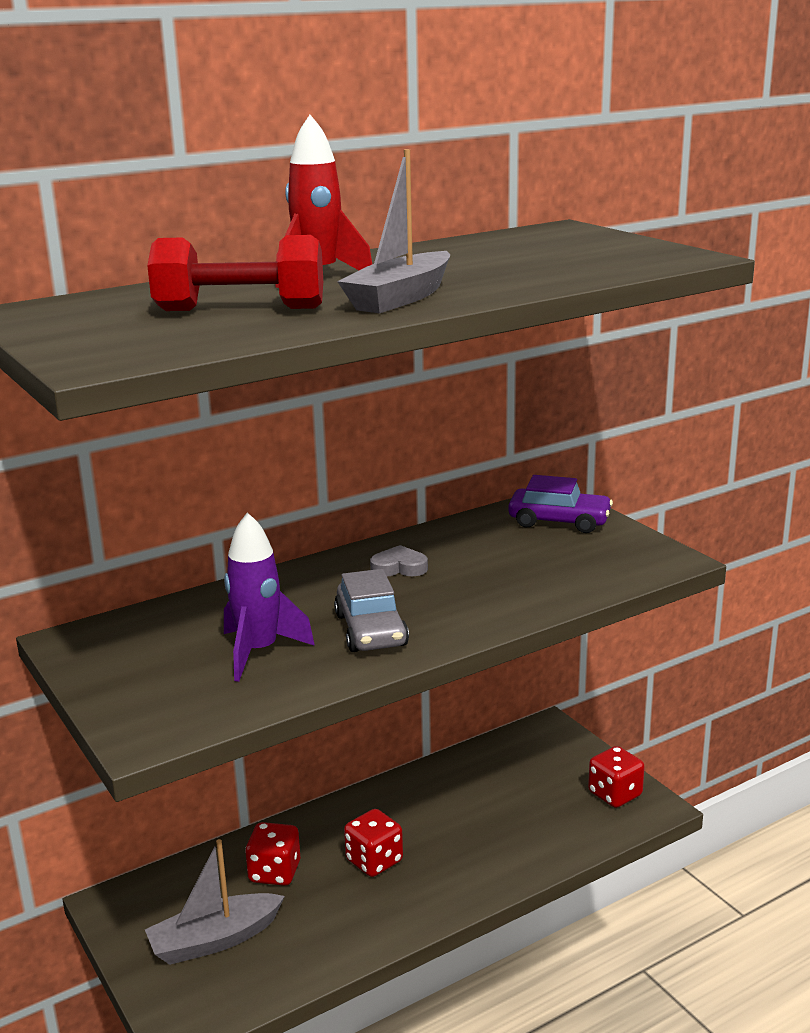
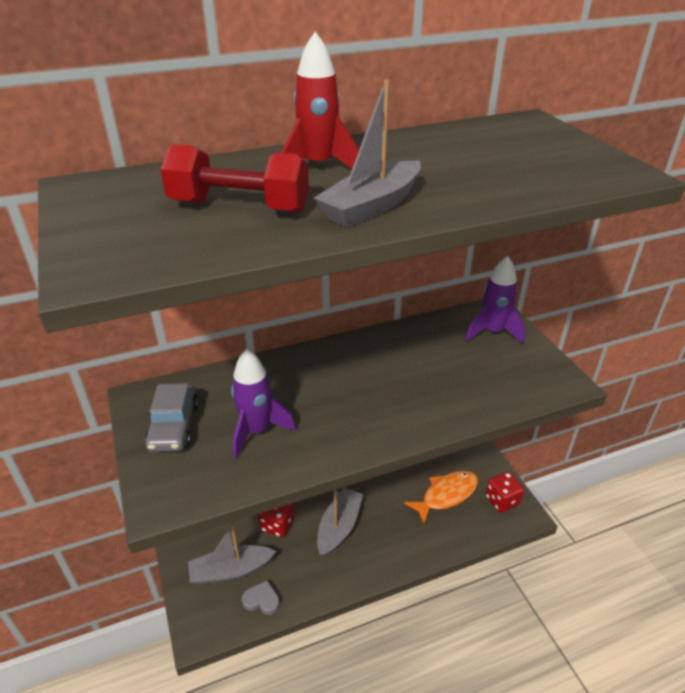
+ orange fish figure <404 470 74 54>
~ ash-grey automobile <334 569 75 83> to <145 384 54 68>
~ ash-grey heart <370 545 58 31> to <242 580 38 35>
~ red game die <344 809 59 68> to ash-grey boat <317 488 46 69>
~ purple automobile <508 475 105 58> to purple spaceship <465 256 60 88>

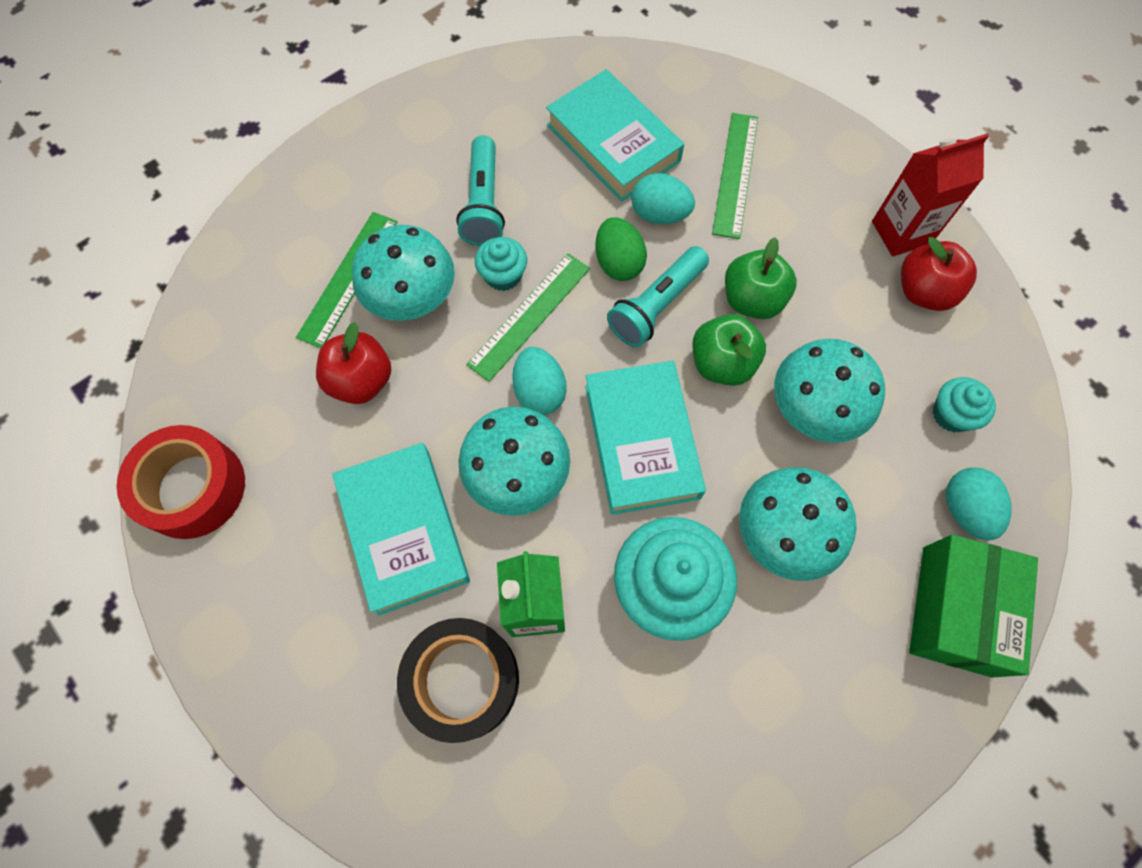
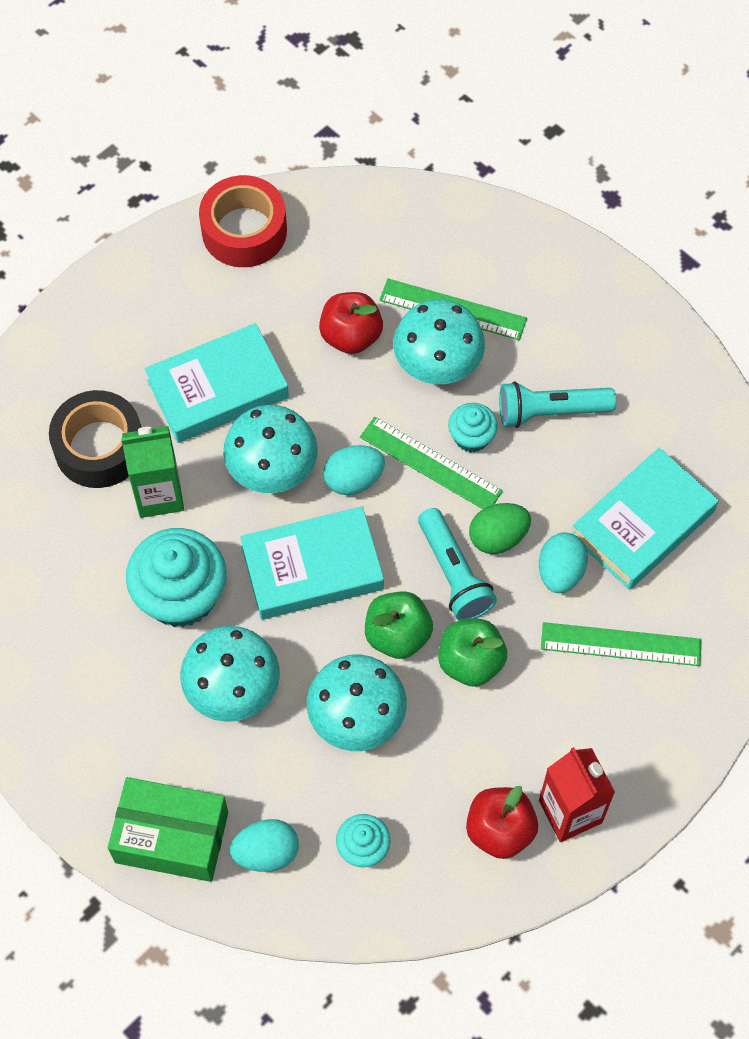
~ aqua flashlight <607 246 102 101> = <418 508 79 113> 150 degrees counterclockwise

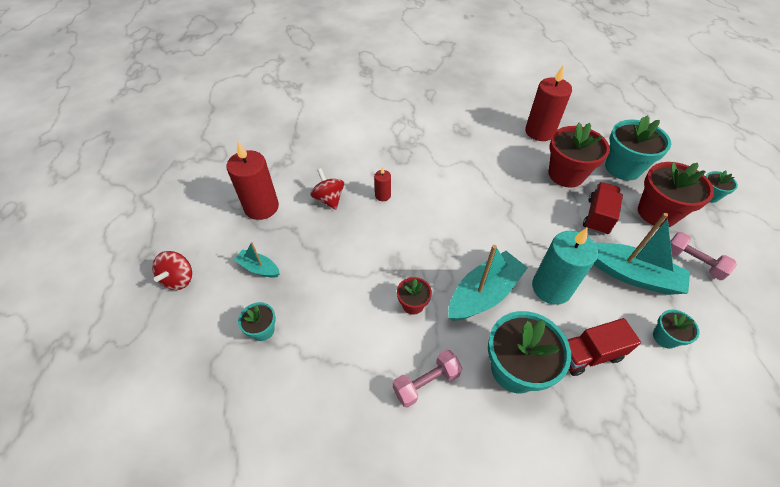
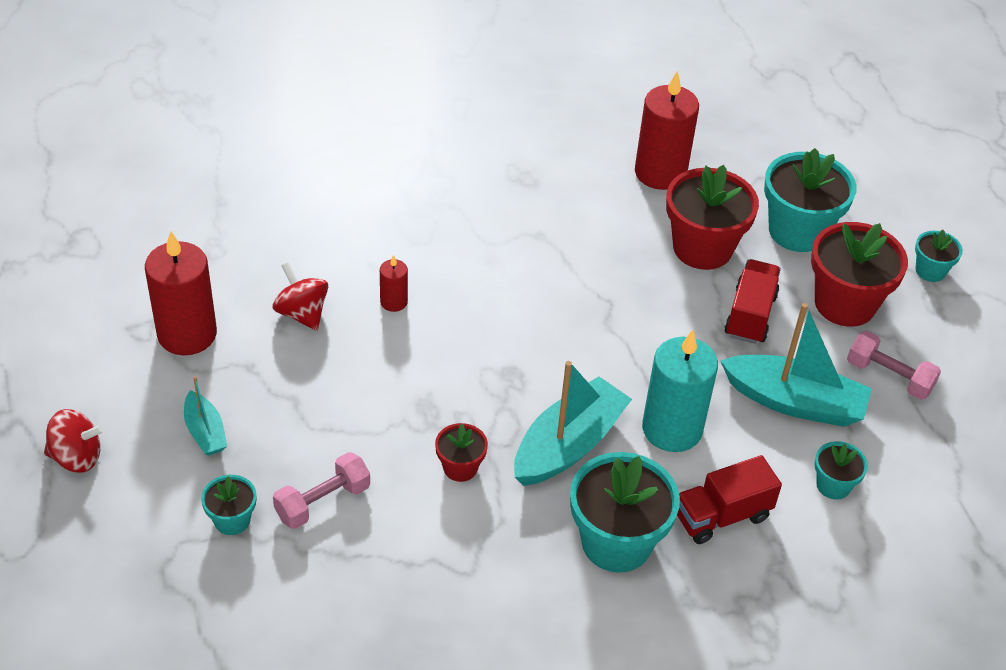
~ rosy dumbbell <393 350 70 58> to <273 452 97 77>
~ red spinning top <152 251 40 39> = <44 409 61 64> 90 degrees counterclockwise
~ aqua boat <234 242 46 36> = <184 376 43 80> 135 degrees counterclockwise

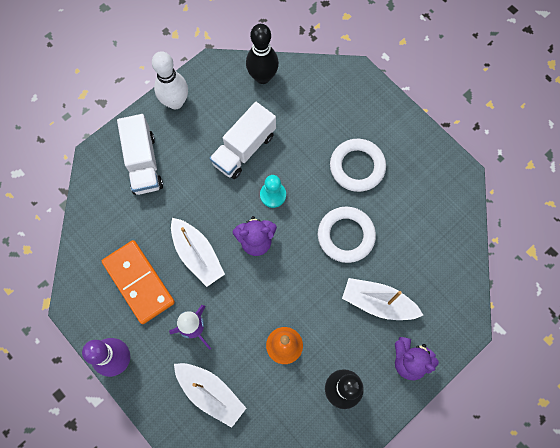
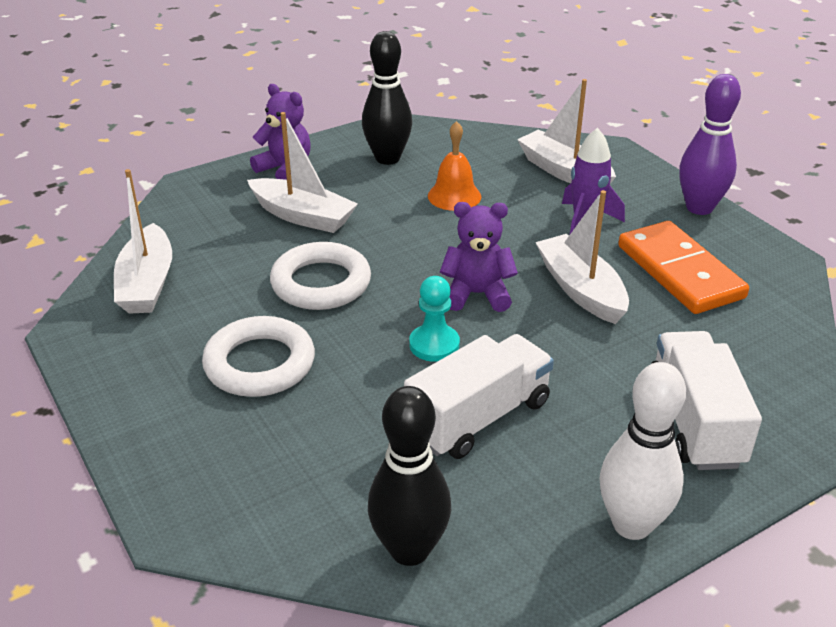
+ white boat <114 169 58 145>

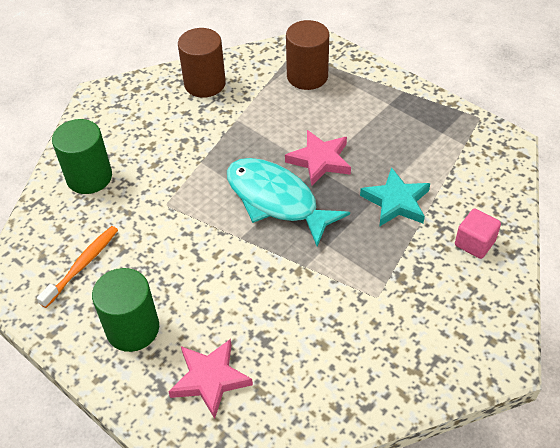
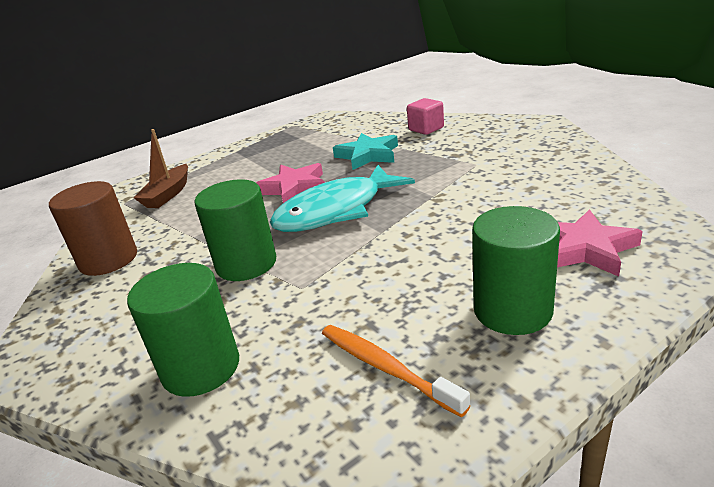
+ emerald cylinder shape <195 179 81 102>
~ brown cylinder shape <286 20 43 70> to brown boat <134 129 54 79>

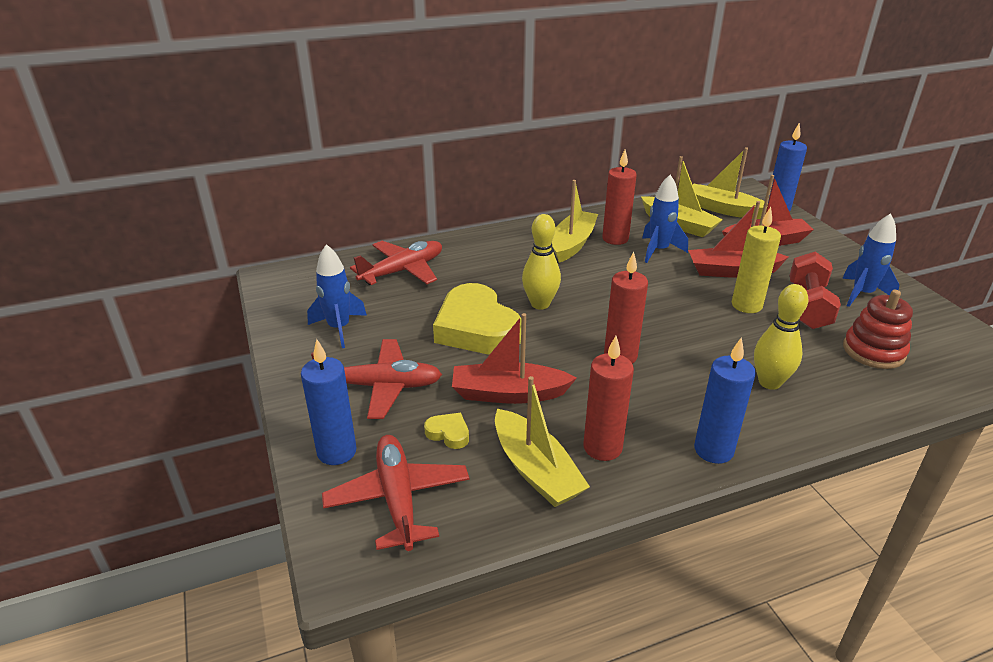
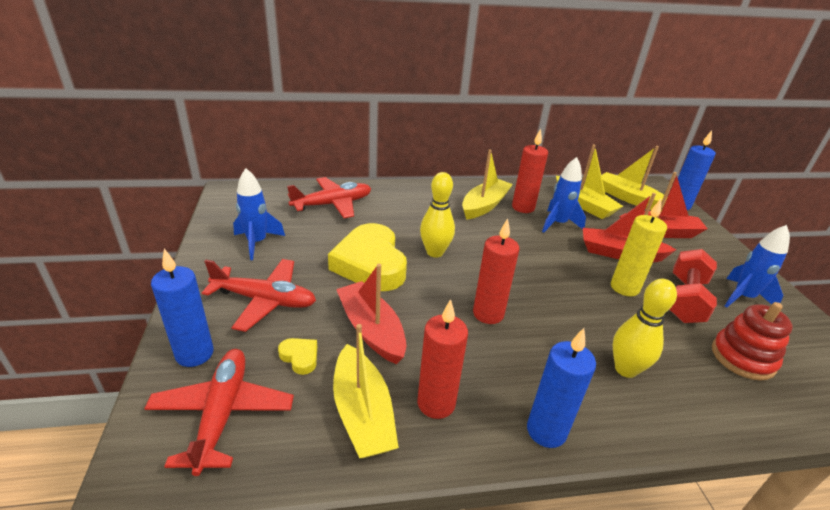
~ red boat <452 313 125 91> = <336 264 70 100> 45 degrees clockwise

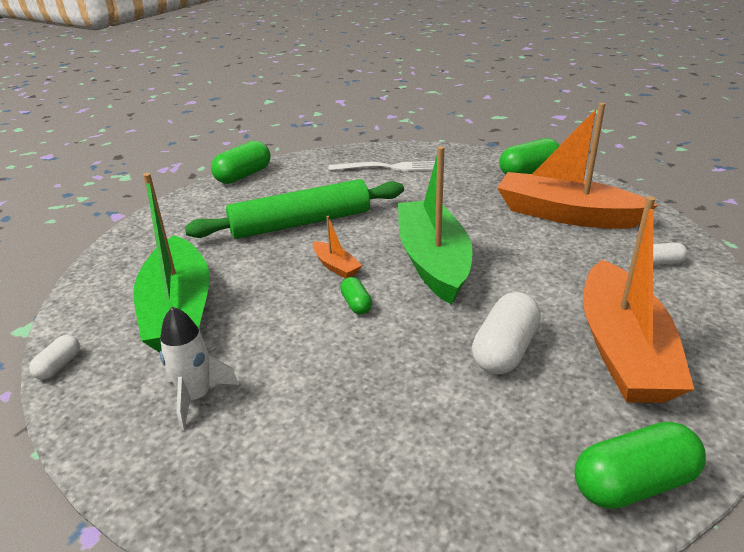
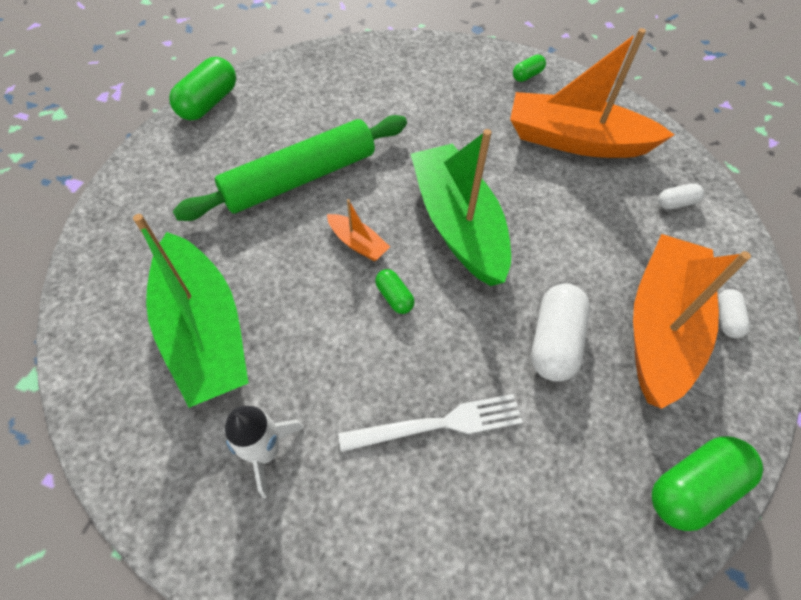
~ white capsule <29 335 51 45> to <718 289 32 49>
~ white dinner fork <329 161 106 10> to <338 394 185 58>
~ orange boat <583 196 112 207> = <633 234 118 175> 150 degrees counterclockwise
~ emerald capsule <499 138 61 37> = <513 55 33 27> x0.53

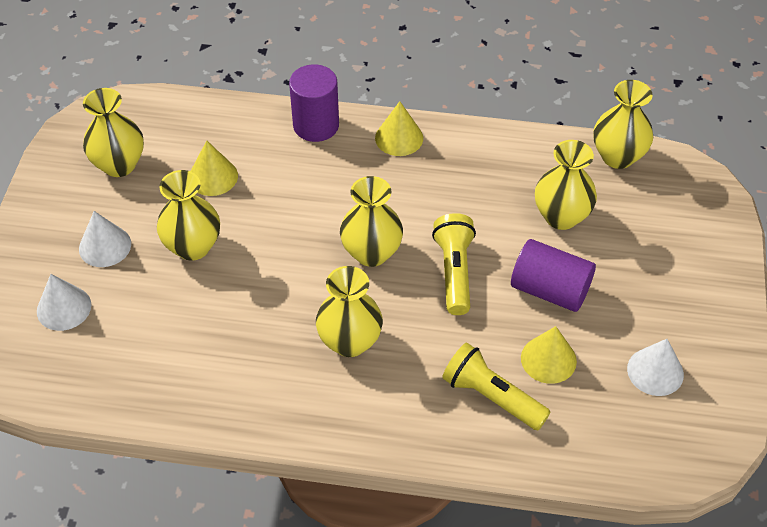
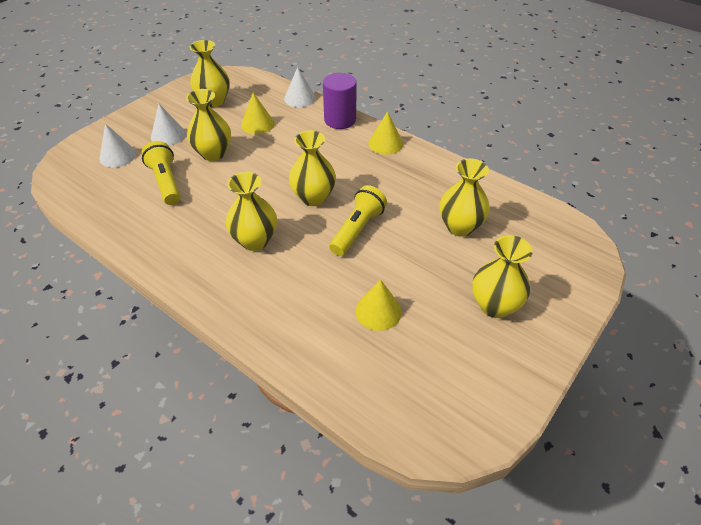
- purple cylinder shape <511 239 85 73>
~ bright yellow flashlight <442 342 109 88> to <142 141 38 64>
~ bright yellow tall vase <593 80 60 89> to <472 235 61 83>
~ white solid cone <627 339 57 57> to <284 67 32 40>

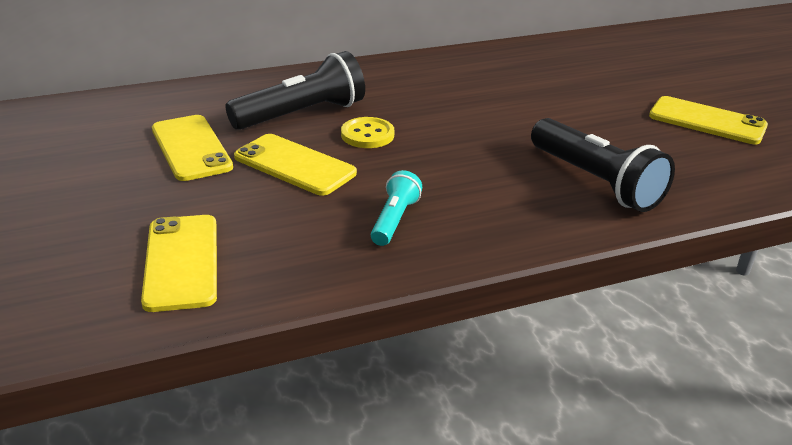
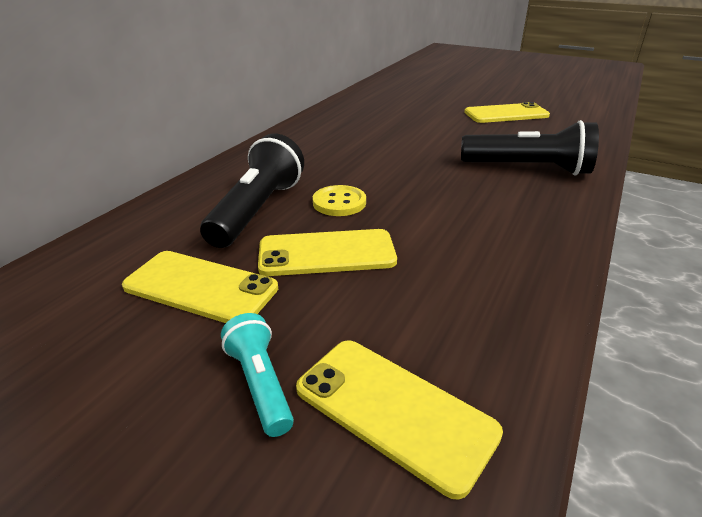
~ aqua flashlight <371 170 51 76> to <221 313 73 124>

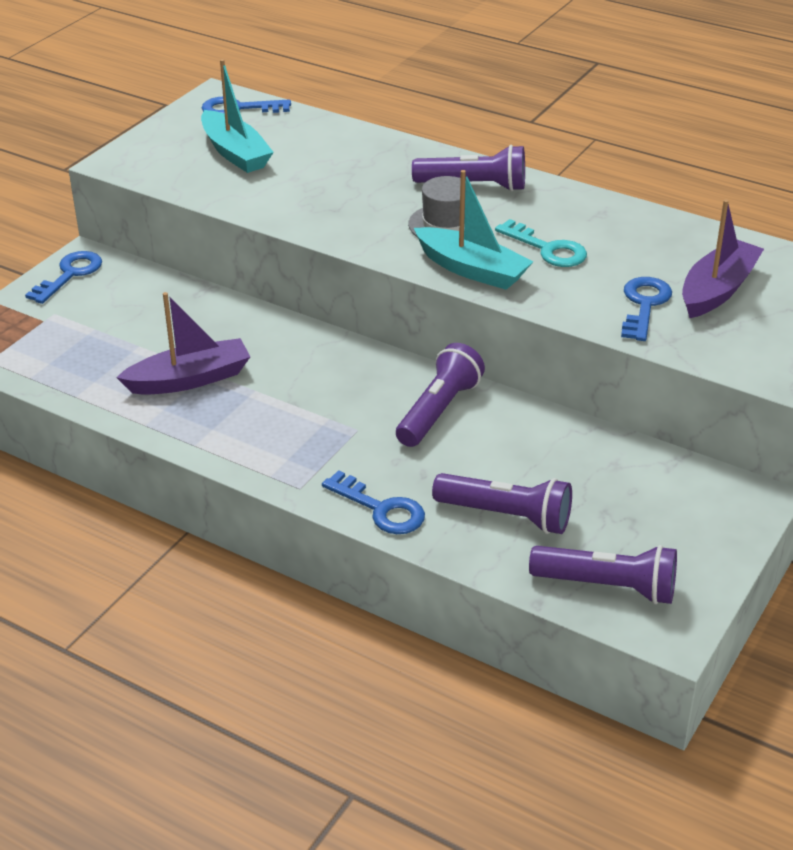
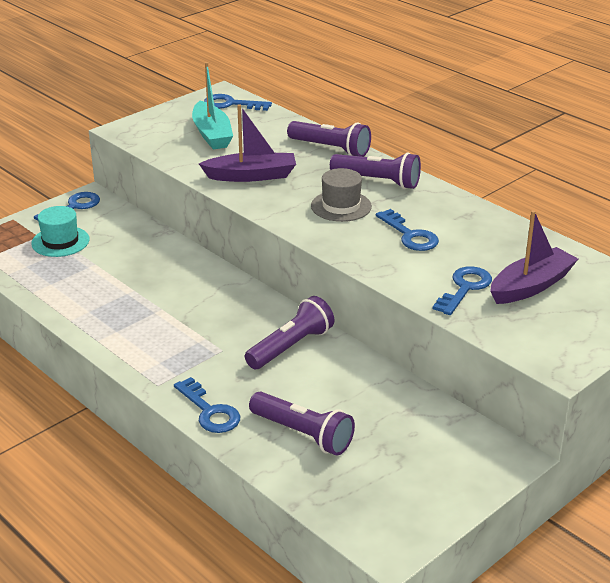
- aqua boat <414 170 120 120>
+ aqua tall hat <31 206 58 51>
~ purple boat <116 292 134 103> to <199 104 97 78>
~ purple flashlight <529 545 148 59> to <287 121 84 36>
~ aqua key <495 219 92 48> to cobalt key <376 209 63 42>

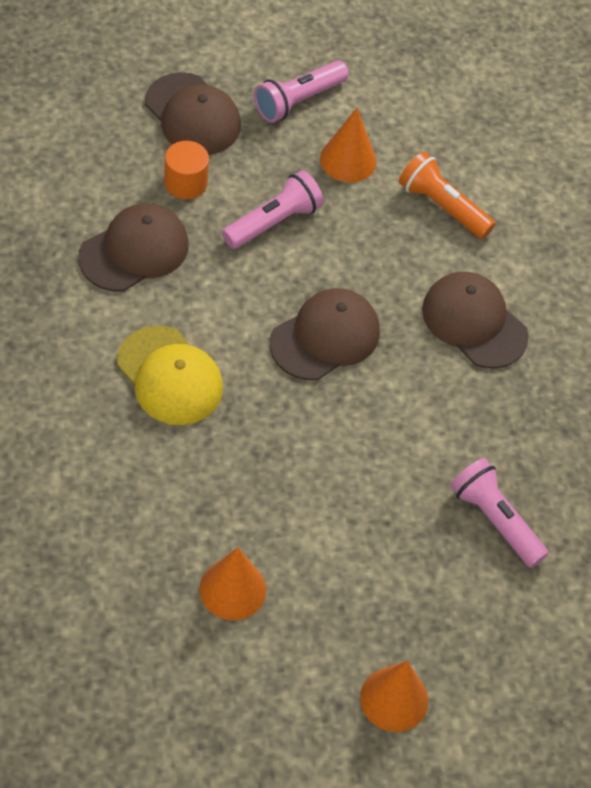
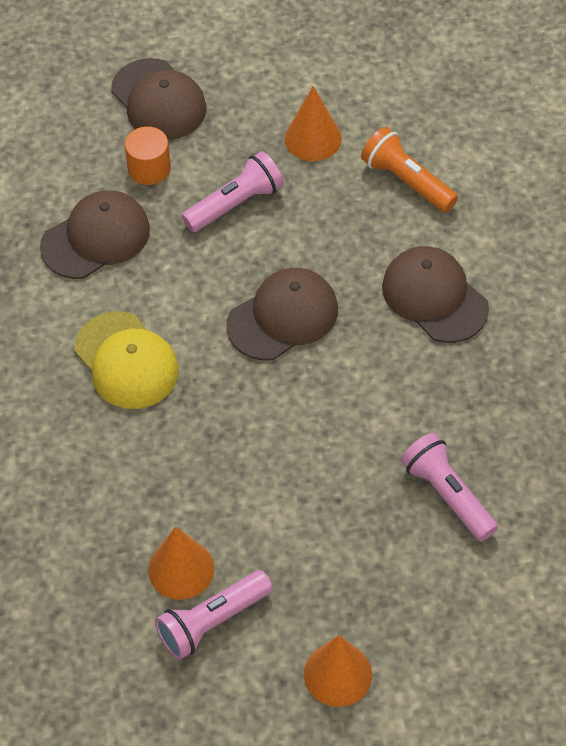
~ rosy flashlight <254 61 95 62> to <155 570 118 90>

